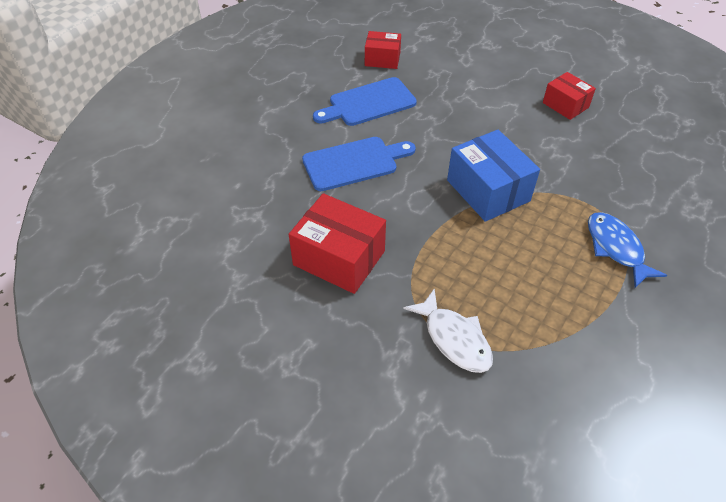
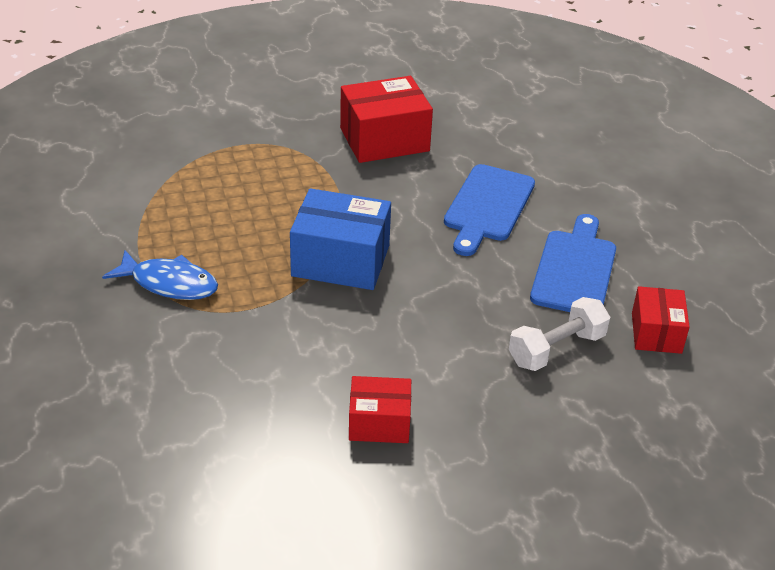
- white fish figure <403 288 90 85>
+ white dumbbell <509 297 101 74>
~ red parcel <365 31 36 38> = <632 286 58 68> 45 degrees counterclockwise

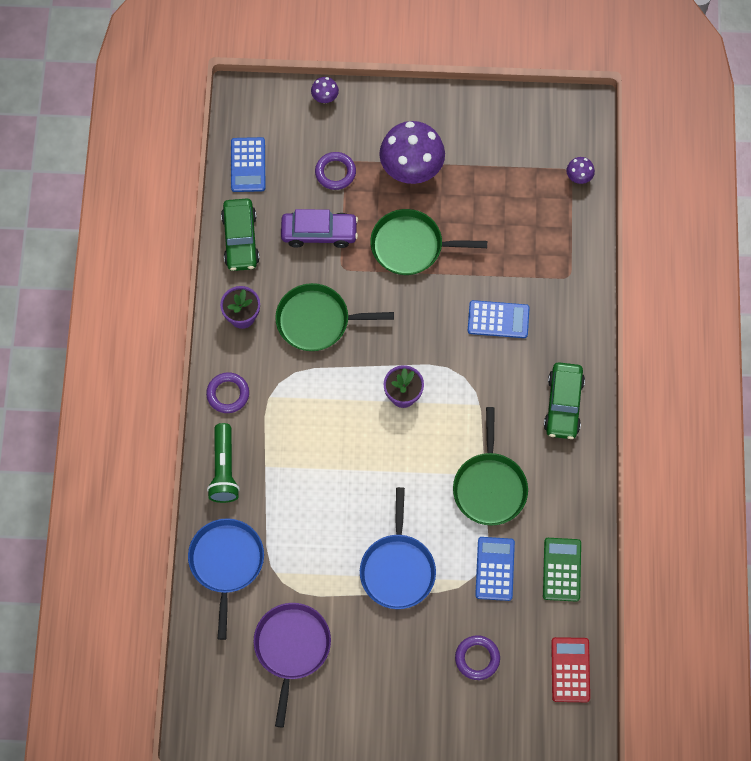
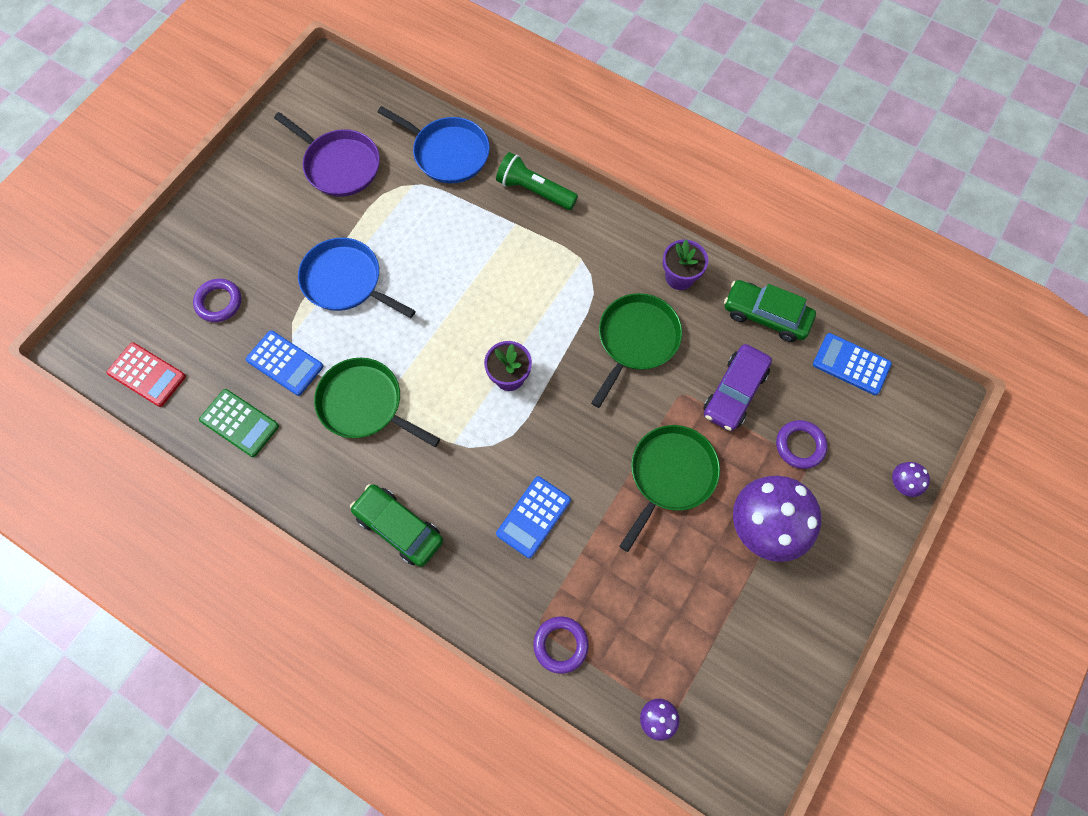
~ purple ring <206 372 43 41> to <533 616 56 58>

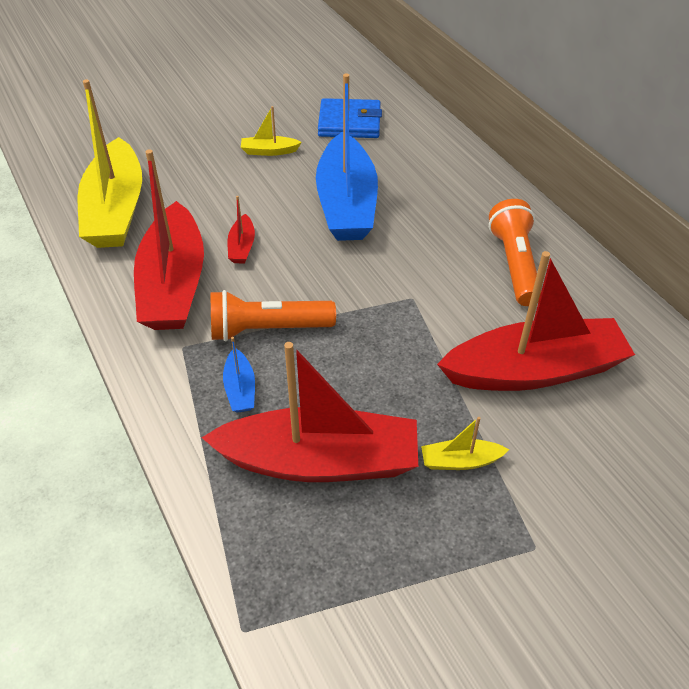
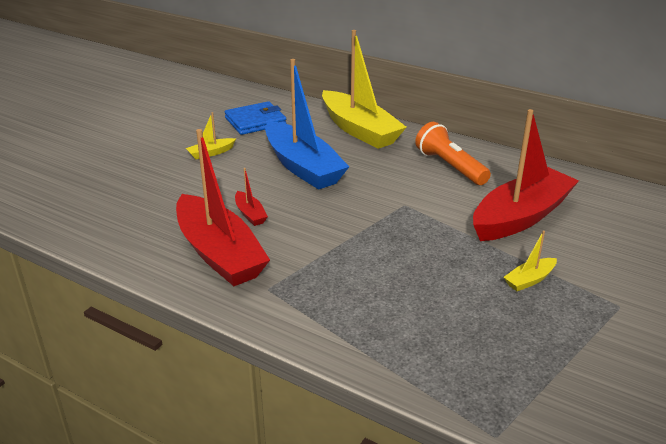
- red boat <201 342 217 140>
- orange flashlight <211 290 125 52>
- cobalt boat <223 337 32 76>
~ bright yellow boat <78 79 64 169> to <322 30 85 119>

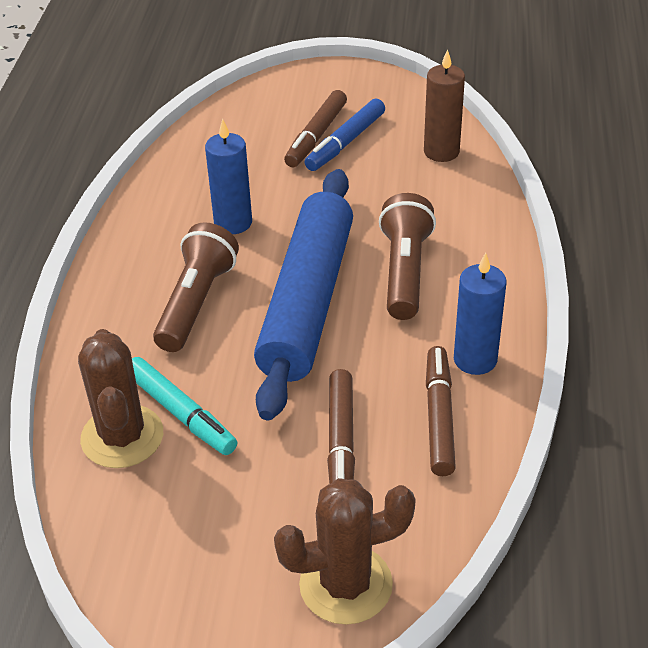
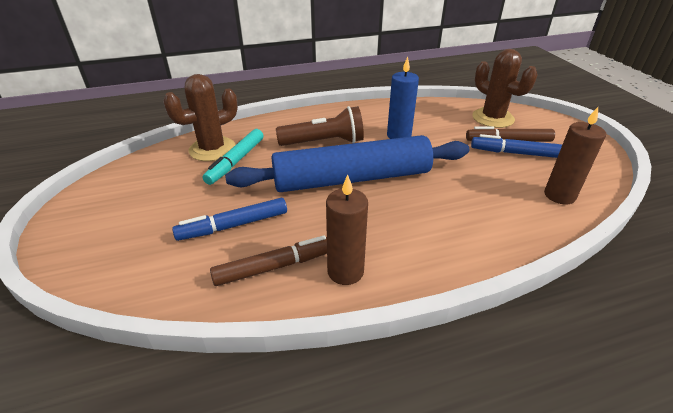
- brown flashlight <379 193 57 127>
~ brown prickly plant <274 478 142 147> to <472 49 65 79>
~ brown felt pen <327 369 28 115> to cobalt felt pen <172 198 115 43>
~ cobalt wax candle <454 253 53 122> to brown wax candle <326 174 42 111>

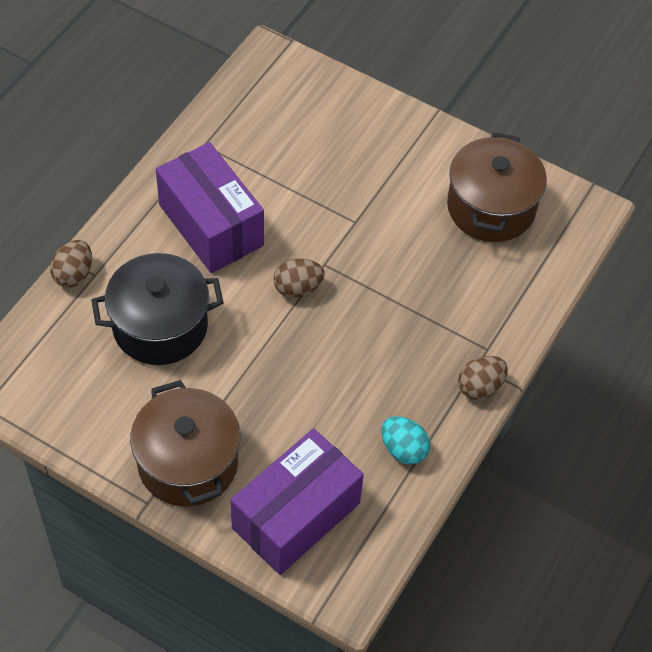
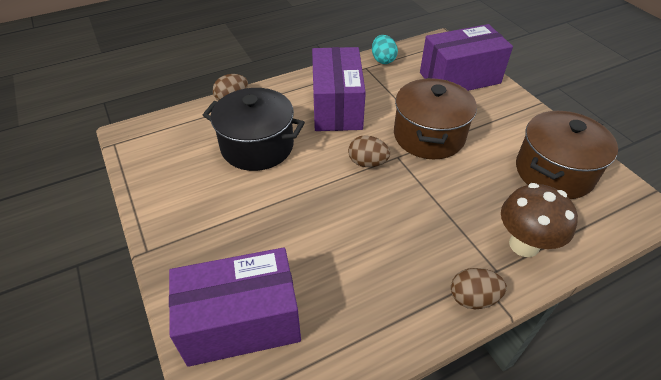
+ purple parcel <420 24 93 67>
+ brown toadstool <501 183 77 74>
~ brown pot <130 380 111 127> to <394 78 83 81>
~ aqua egg shape <381 416 49 49> to <372 35 26 29>

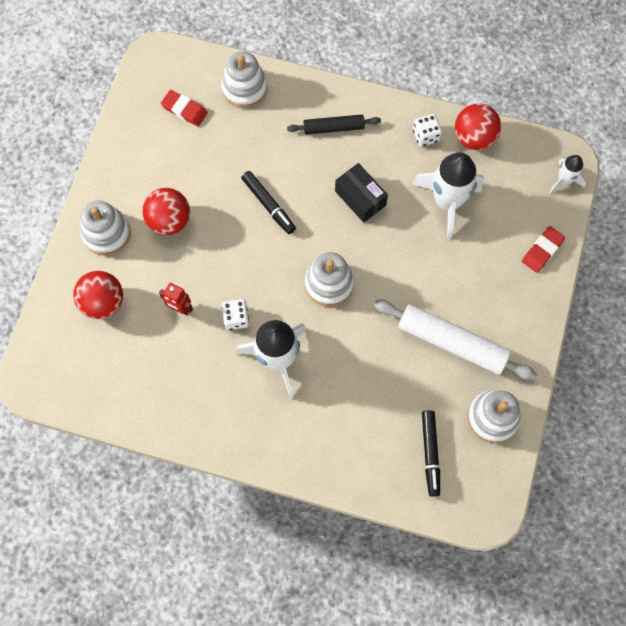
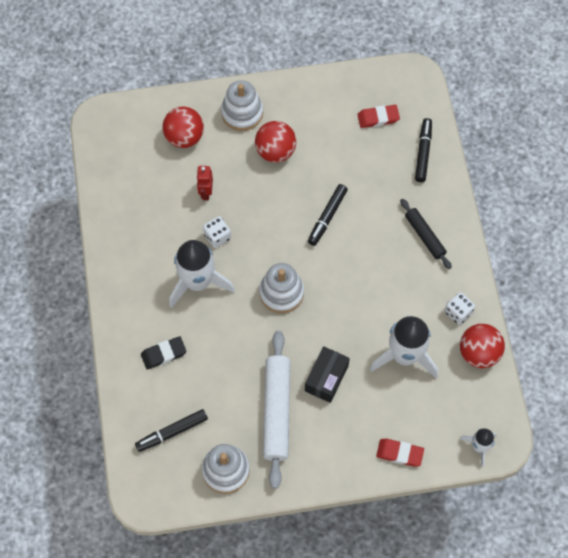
+ black pencil eraser <141 336 45 34>
~ black parcel <335 163 53 60> to <305 346 45 57>
~ white ring stacker <221 51 47 57> to black felt pen <415 118 17 64>
~ red pencil eraser <161 90 47 36> = <357 105 43 23> 75 degrees clockwise

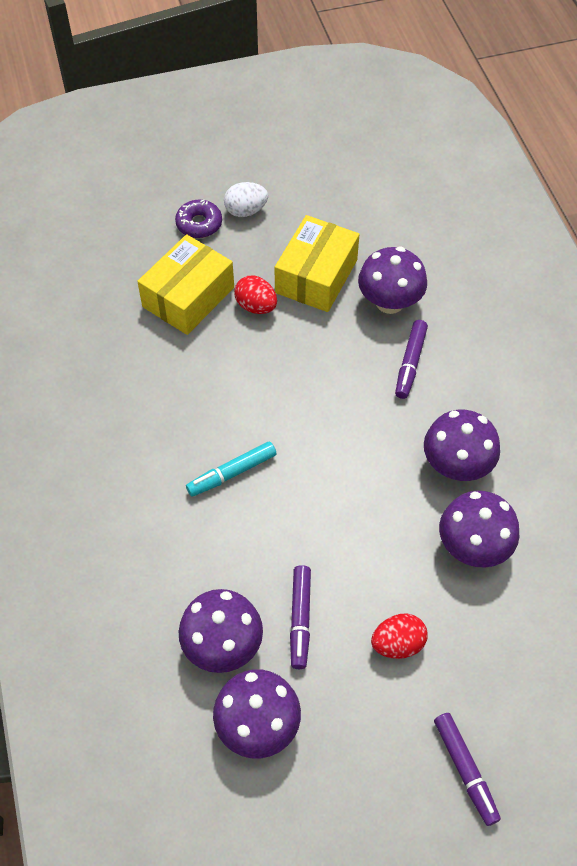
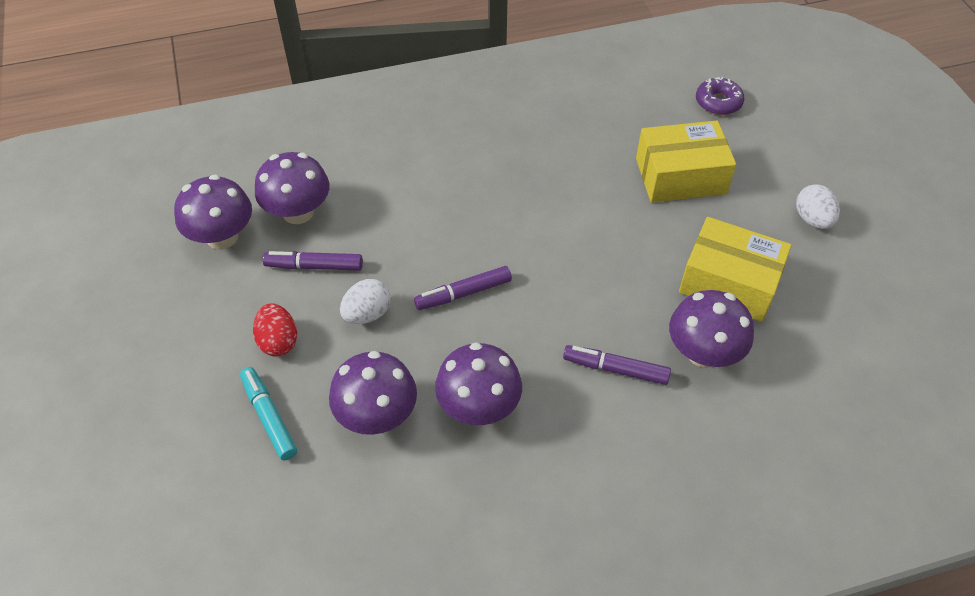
- red egg shape <234 276 43 38>
+ white egg shape <340 279 51 45>
~ purple donut <175 200 47 38> to <696 77 48 38>
~ aqua felt pen <186 442 91 55> to <240 367 57 94>
~ purple felt pen <434 713 67 113> to <414 266 98 44>
~ bright yellow parcel <137 234 97 101> = <636 120 100 83> 45 degrees counterclockwise

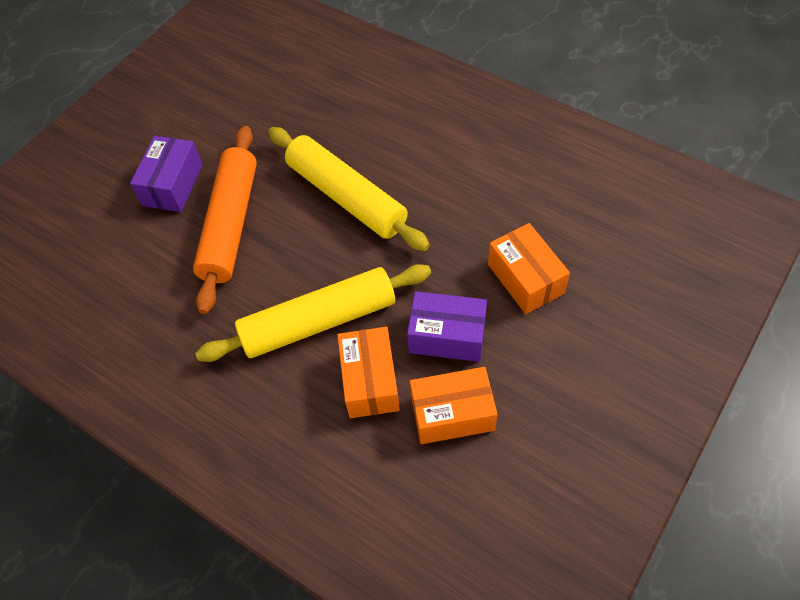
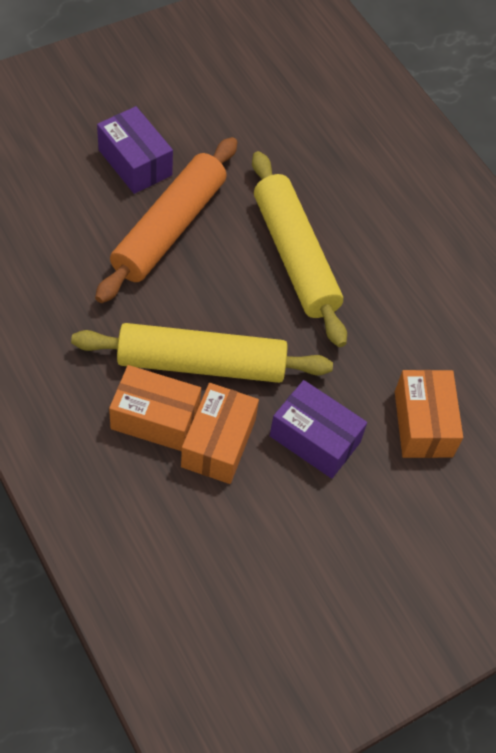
~ orange parcel <410 367 88 77> to <109 365 92 86>
~ purple parcel <130 136 73 76> = <97 106 76 88> 75 degrees counterclockwise

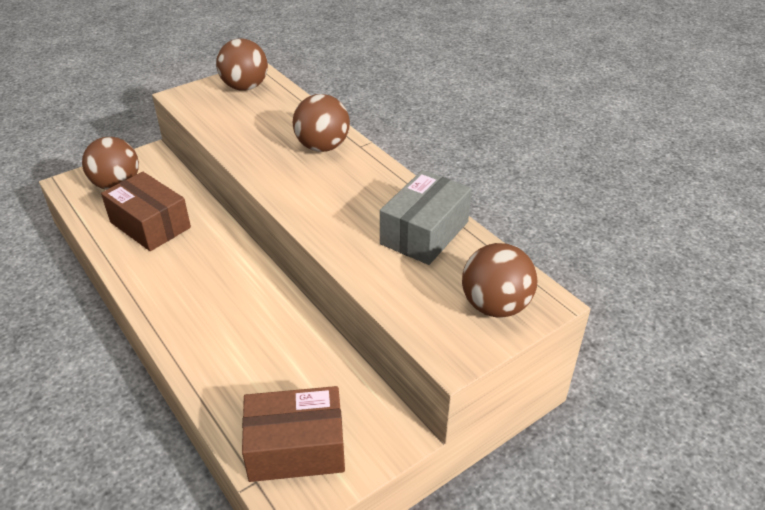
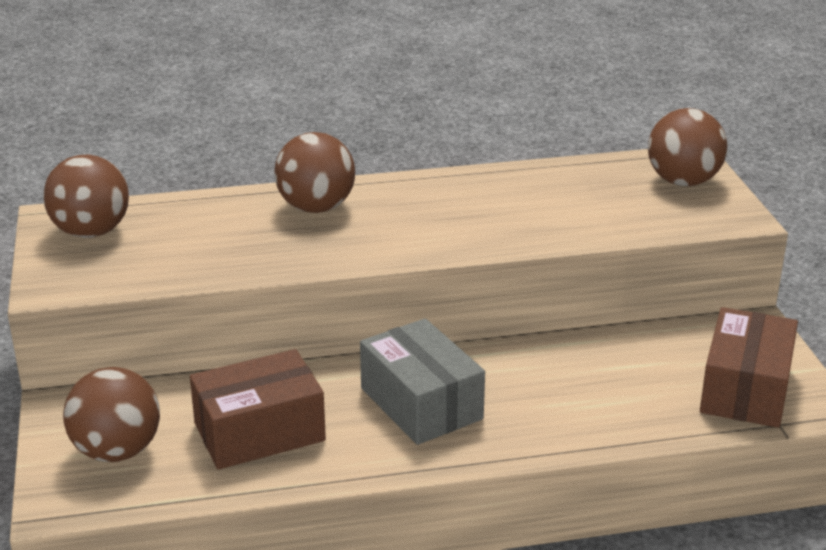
~ ash-grey parcel <380 170 92 95> to <360 319 125 126>

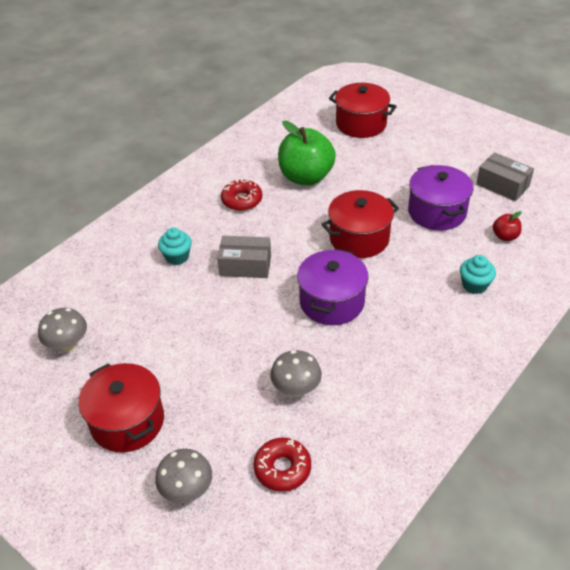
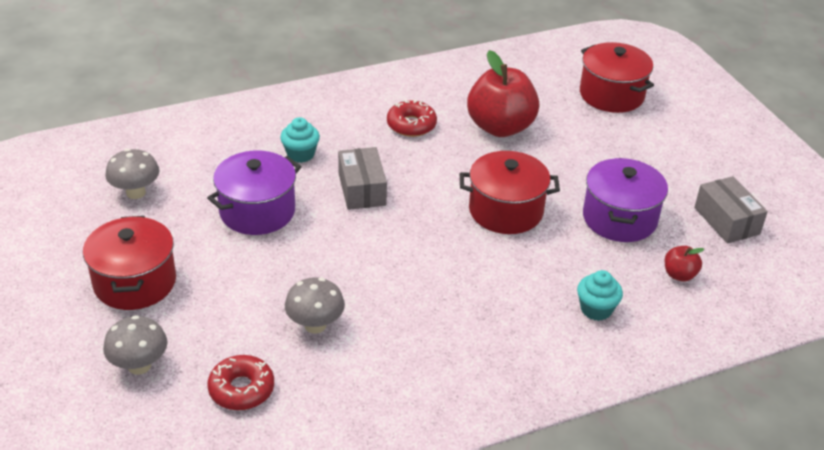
~ purple pot <297 249 71 76> to <207 151 94 84>
~ emerald apple fruit <278 121 58 64> to red apple fruit <467 50 72 87>
~ ash-grey parcel <217 236 54 42> = <338 147 49 63> 45 degrees clockwise

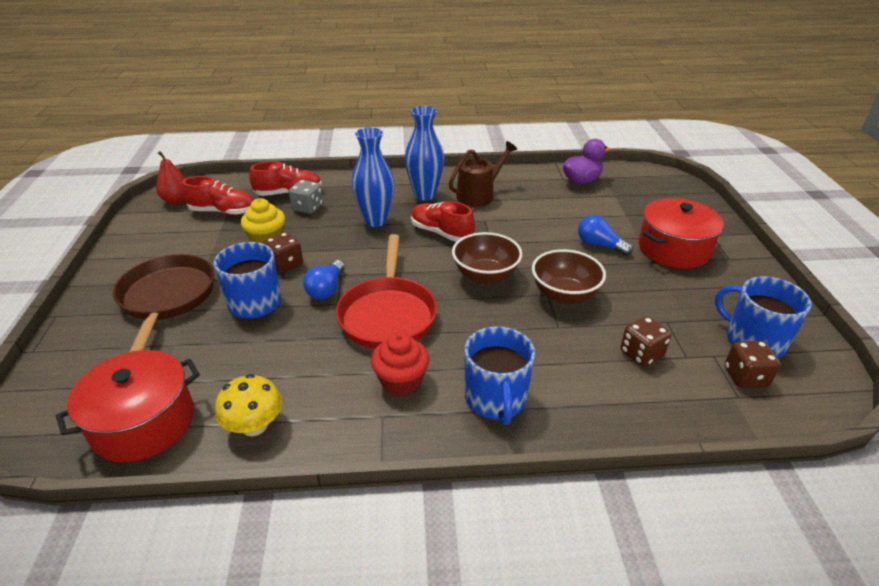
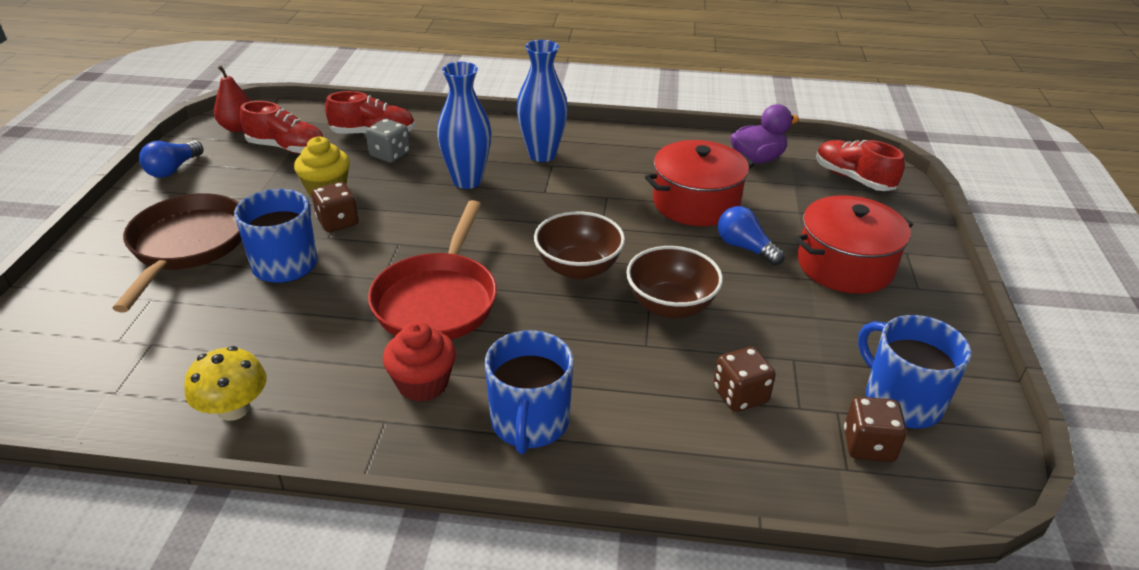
- brown watering pot <449 141 68 66>
~ red pot <56 350 144 112> to <645 140 109 86>
~ cobalt bulb <303 260 42 40> to <139 141 64 37>
~ red lace-up shoe <411 201 64 41> to <817 140 88 51>

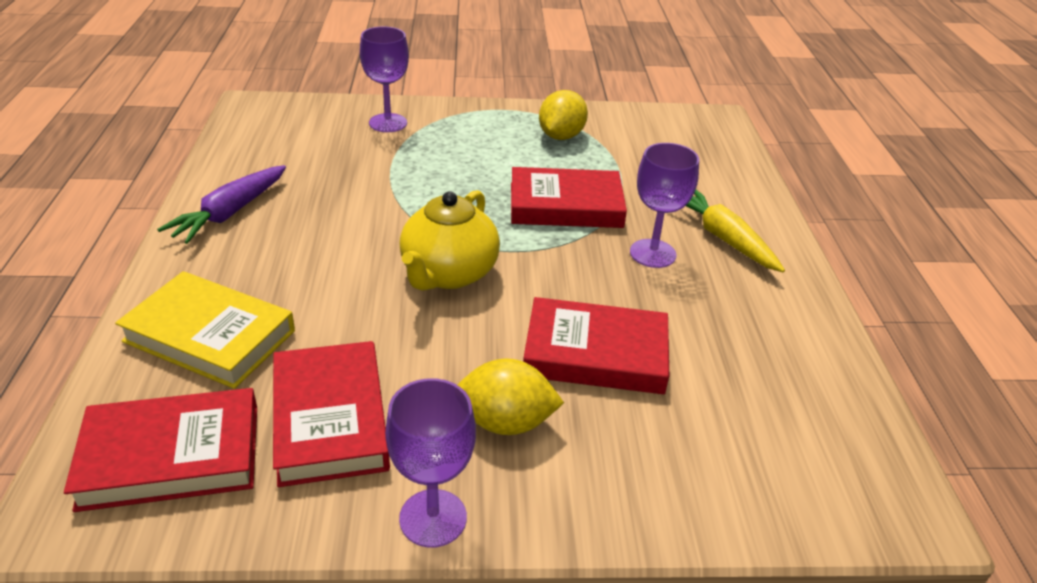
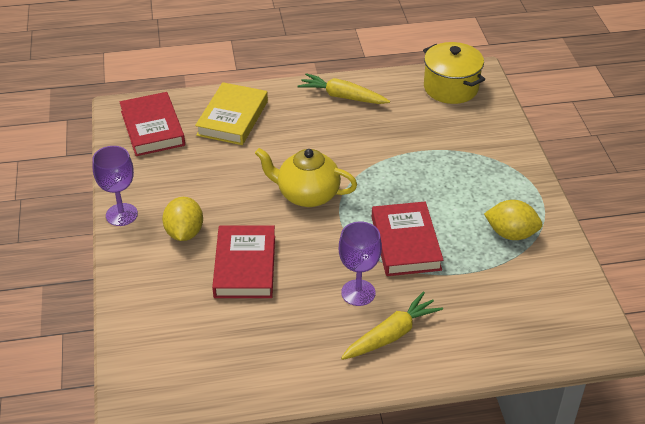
- red hardcover <273 341 117 146>
- purple goblet <360 27 49 105>
+ bright yellow pot <423 42 62 62>
~ purple root vegetable <157 165 129 79> to bright yellow root vegetable <298 73 92 31>

